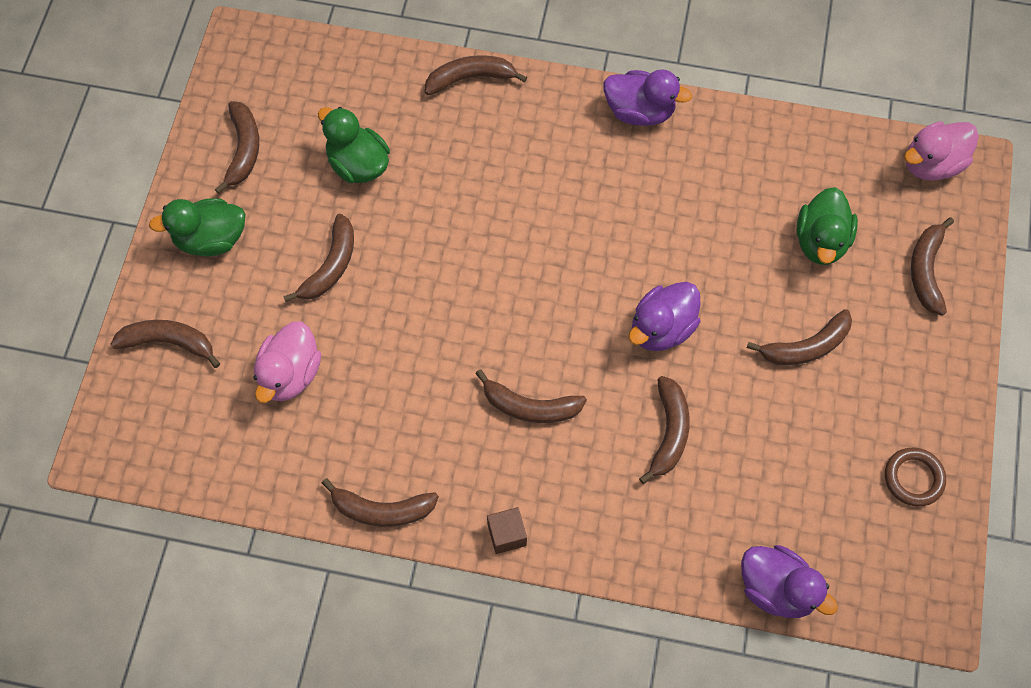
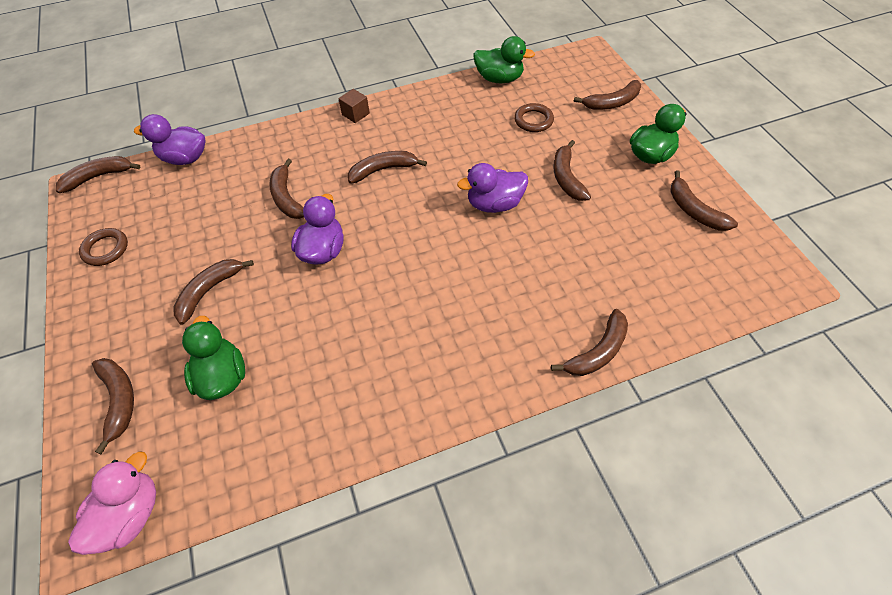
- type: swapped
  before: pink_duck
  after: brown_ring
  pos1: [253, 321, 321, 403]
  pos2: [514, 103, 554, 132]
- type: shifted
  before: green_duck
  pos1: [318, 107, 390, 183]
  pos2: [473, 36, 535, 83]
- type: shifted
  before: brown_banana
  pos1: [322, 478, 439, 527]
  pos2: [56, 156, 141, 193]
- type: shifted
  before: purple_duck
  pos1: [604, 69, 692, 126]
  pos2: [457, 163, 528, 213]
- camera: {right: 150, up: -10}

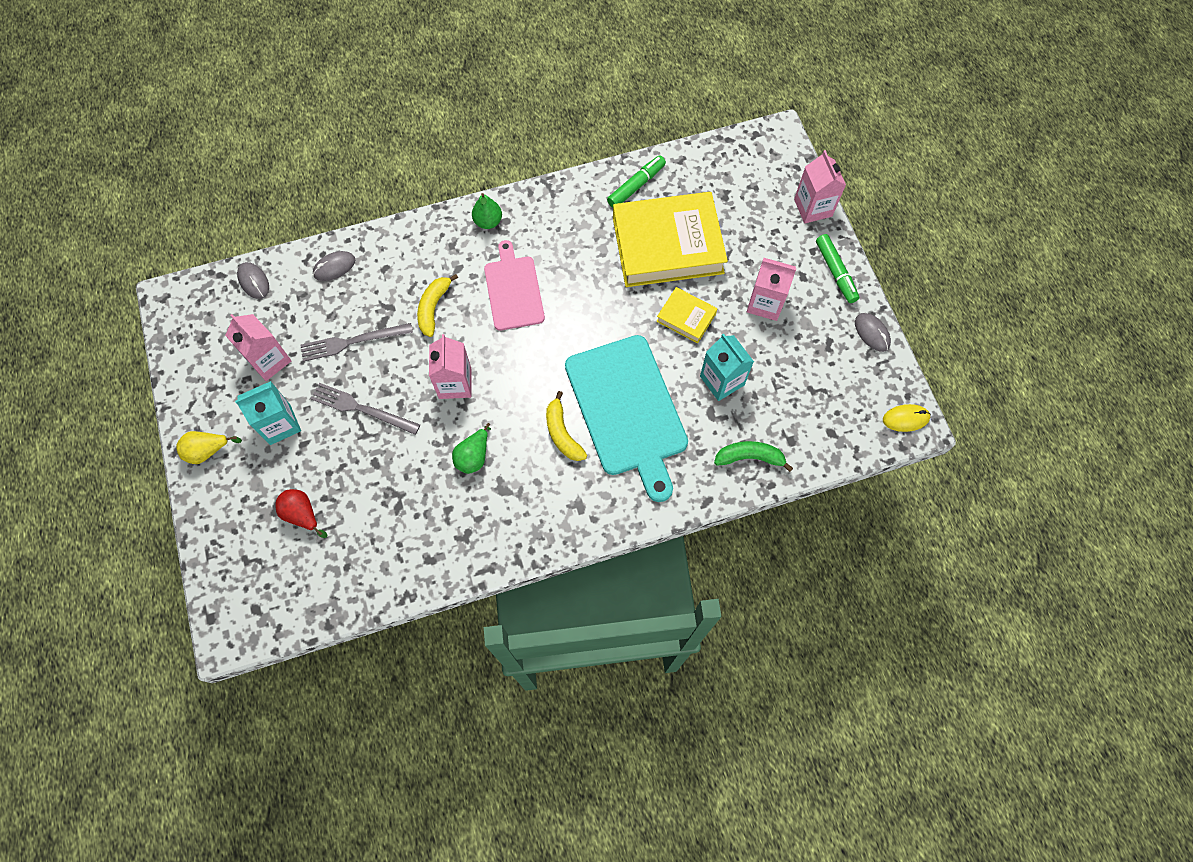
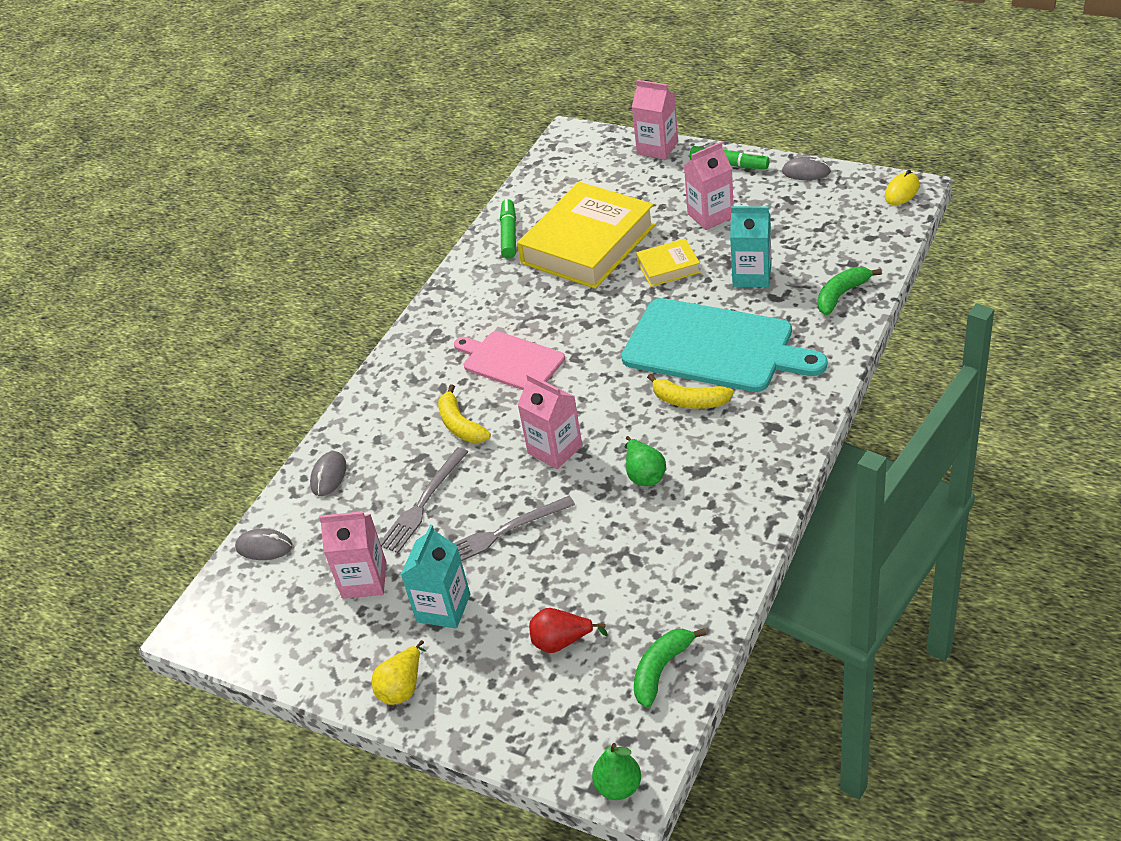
- type: shifted
  before: green_pear
  pos1: [472, 193, 502, 229]
  pos2: [592, 743, 641, 800]
- type: new
  after: green_banana
  pos2: [634, 628, 706, 708]
- camera: {right: -40, up: -25}

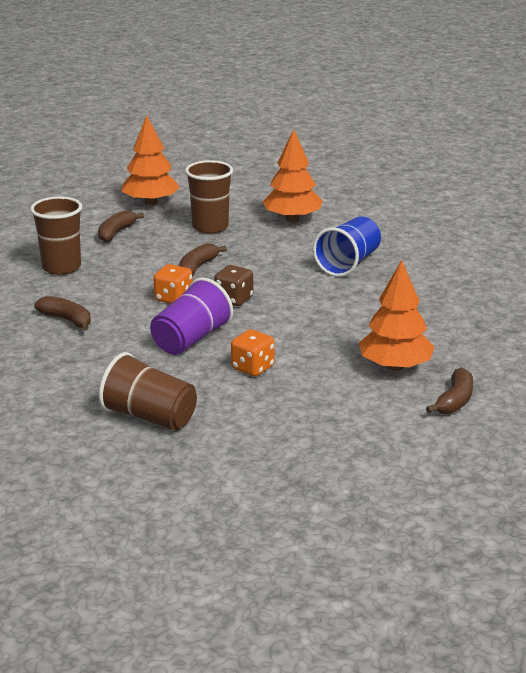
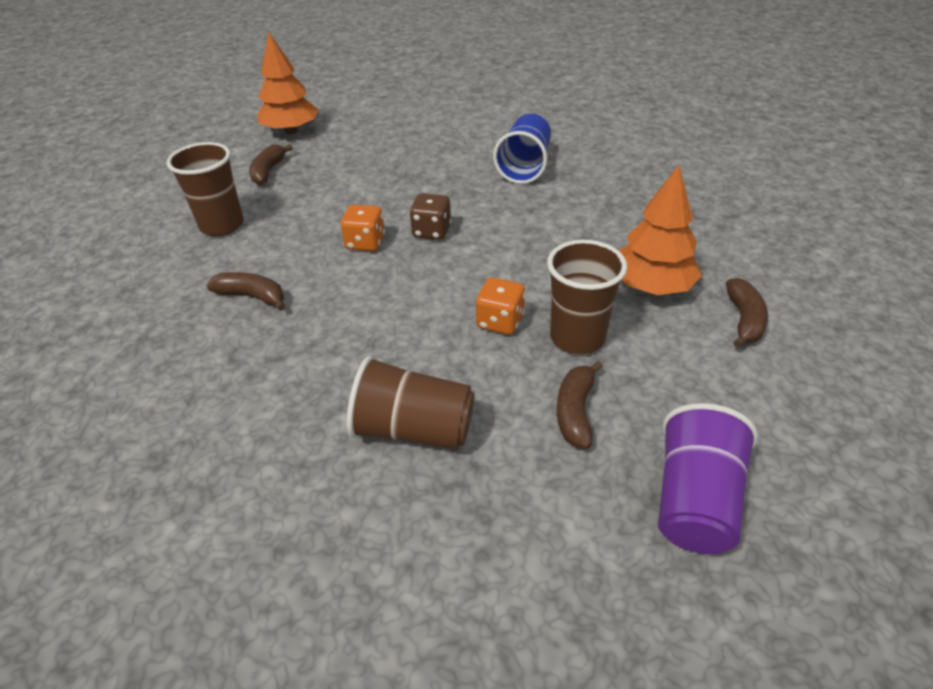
- type: shifted
  before: purple_cup
  pos1: [150, 278, 233, 355]
  pos2: [658, 403, 758, 554]
- type: shifted
  before: brown_banana
  pos1: [179, 243, 227, 276]
  pos2: [557, 361, 603, 449]
- type: shifted
  before: brown_cup
  pos1: [185, 160, 233, 234]
  pos2: [547, 240, 627, 354]
- type: gone
  before: orange_tree
  pos1: [263, 129, 322, 222]
- camera: {right: -15, up: 15}

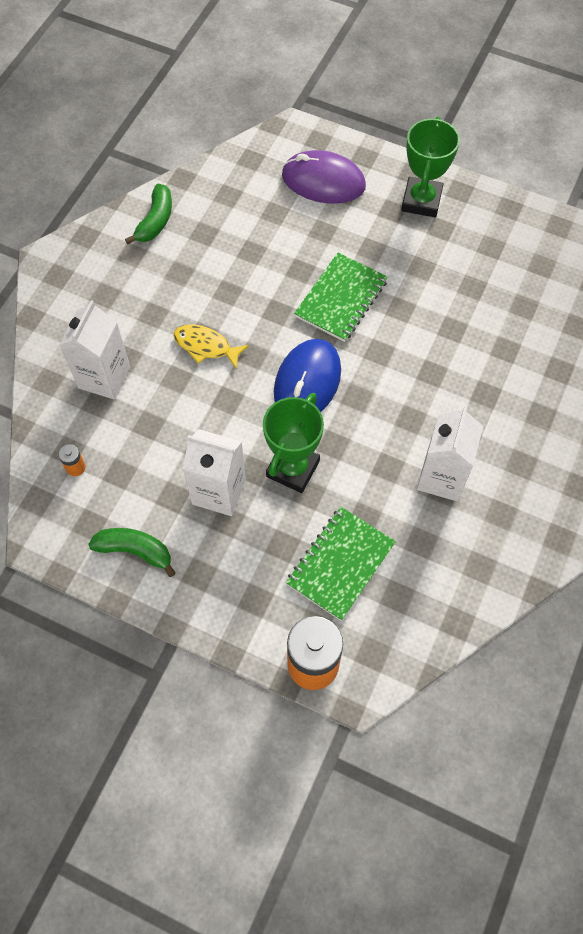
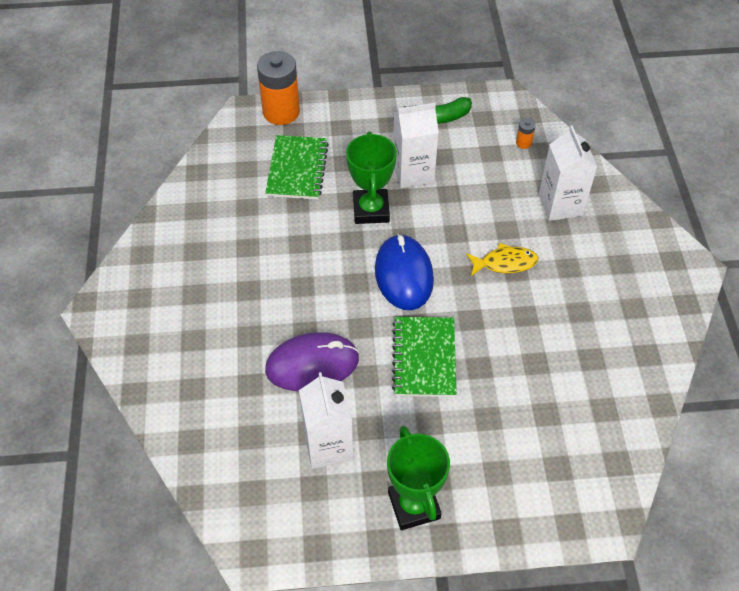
- type: gone
  before: green_banana
  pos1: [125, 184, 172, 244]
- type: shifted
  before: purple_mouse
  pos1: [282, 150, 366, 204]
  pos2: [265, 332, 359, 391]
- type: shifted
  before: white_carton
  pos1: [417, 407, 483, 501]
  pos2: [299, 372, 353, 469]
- camera: {right: 150, up: -10}

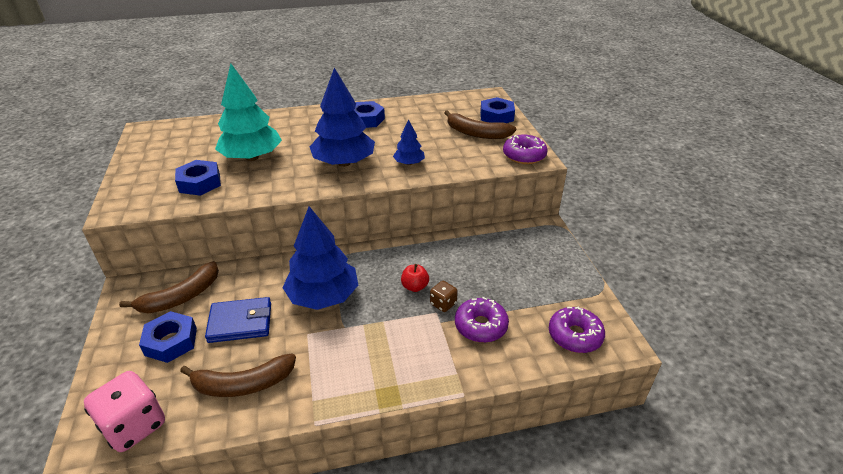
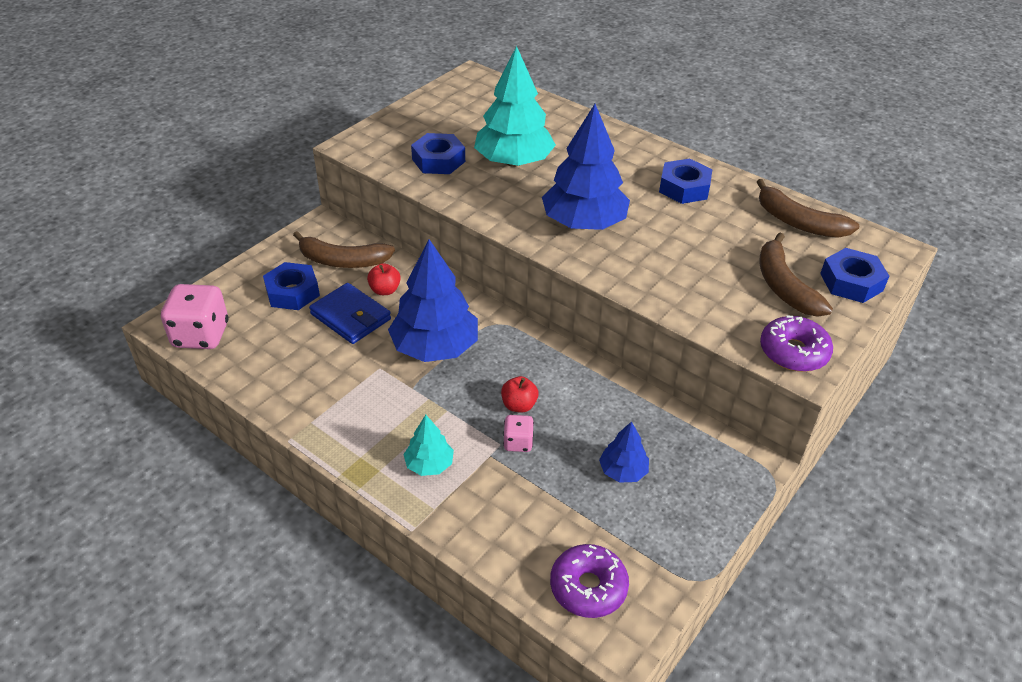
- type: shifted
  before: brown_banana
  pos1: [180, 354, 296, 397]
  pos2: [757, 179, 860, 238]
- type: shifted
  before: blue_tree
  pos1: [393, 119, 425, 165]
  pos2: [599, 421, 649, 483]
- type: repainted
  before: brown_dice
  after: pink_dice
  pos1: [430, 281, 458, 312]
  pos2: [503, 415, 534, 452]
- type: gone
  before: purple_donut
  pos1: [455, 297, 509, 343]
- type: new
  after: red_apple
  pos2: [367, 263, 401, 295]
- type: new
  after: turquoise_tree
  pos2: [403, 415, 454, 476]
- camera: {right: 50, up: 5}

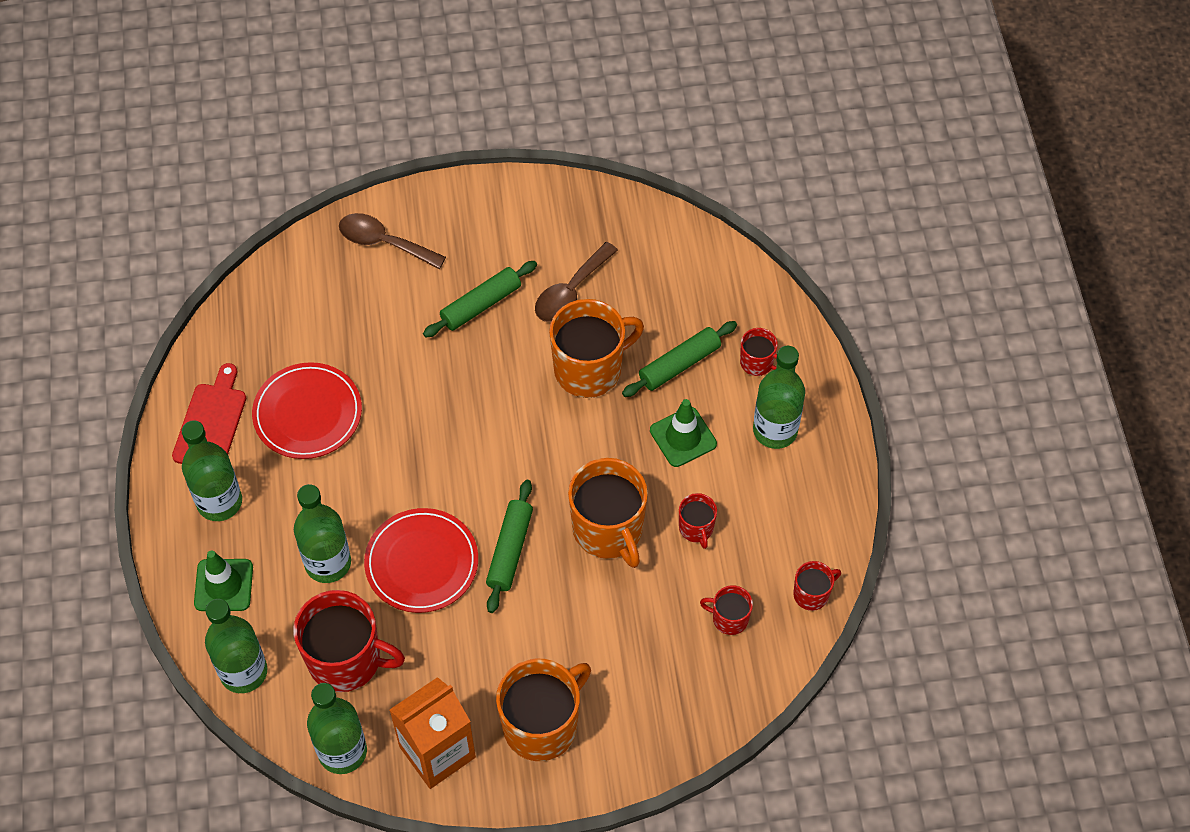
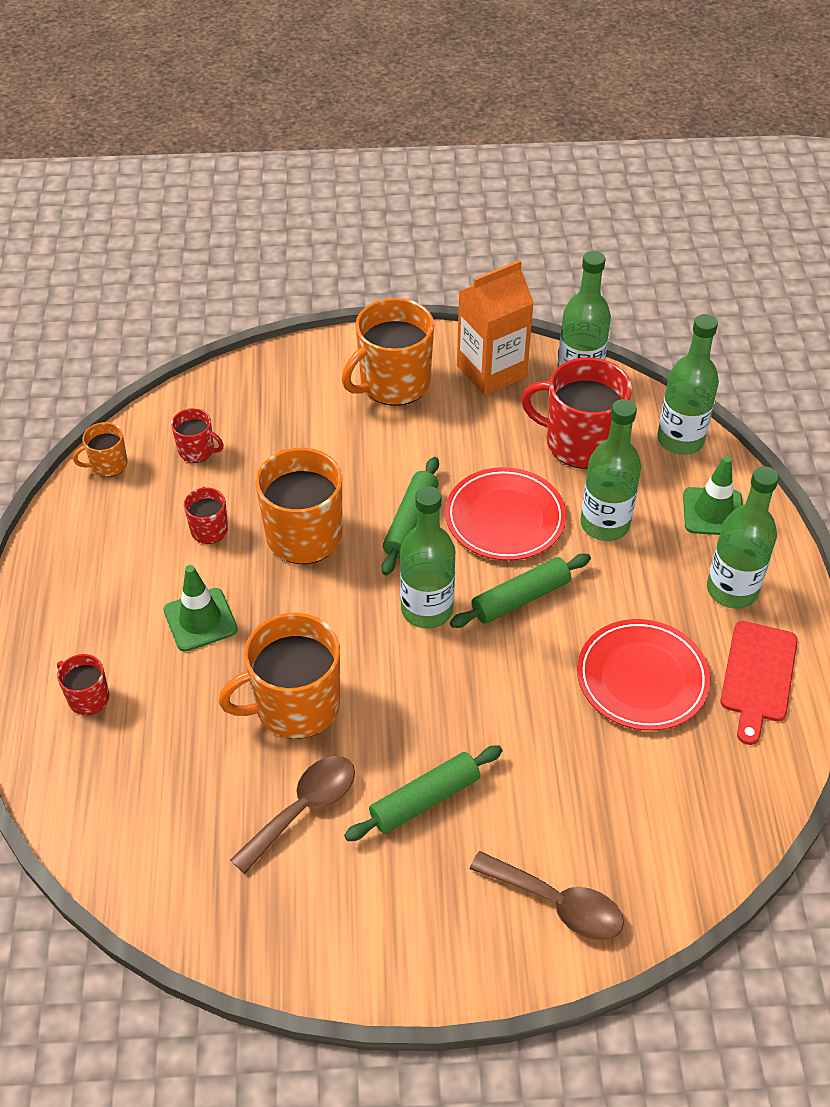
- type: shifted
  before: green_rolling_pin
  pos1: [622, 321, 737, 397]
  pos2: [450, 554, 591, 628]
- type: shifted
  before: green_bottle
  pos1: [753, 346, 805, 449]
  pos2: [400, 486, 455, 629]
- type: repainted
  before: red_mug
  after: orange_mug
  pos1: [794, 561, 841, 611]
  pos2: [73, 422, 127, 477]
- camera: {right: -175, up: -10}

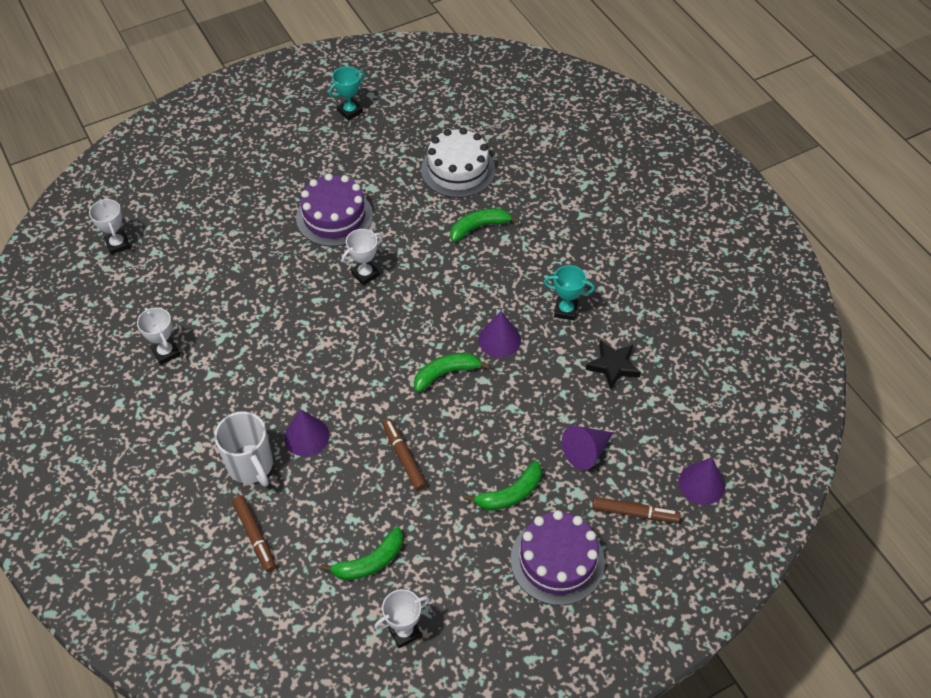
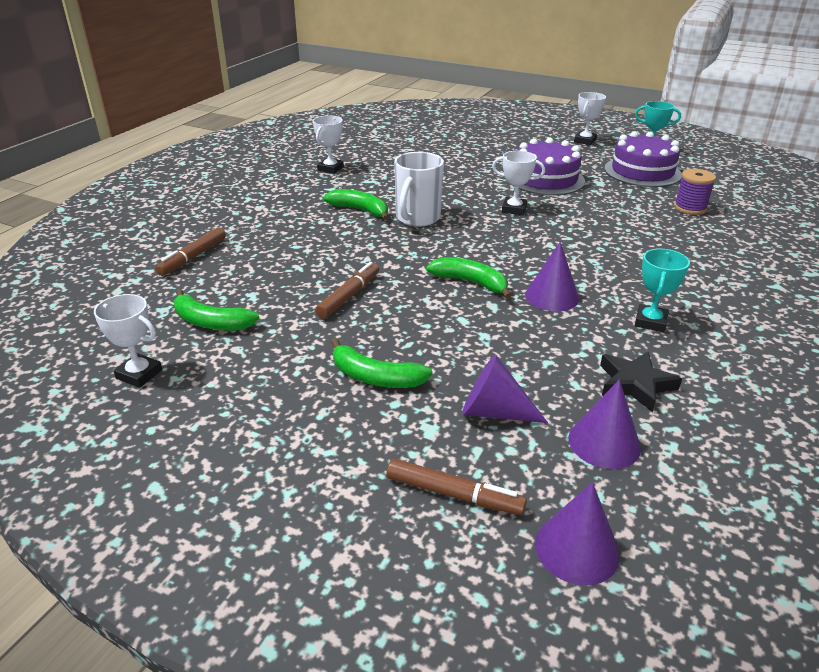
- type: shifted
  before: white_trophy
  pos1: [89, 199, 131, 255]
  pos2: [574, 92, 606, 145]
- type: shifted
  before: white_mug
  pos1: [214, 412, 273, 486]
  pos2: [394, 152, 444, 227]
- type: shifted
  before: purple_cone
  pos1: [284, 409, 330, 457]
  pos2: [568, 379, 641, 469]
- type: swapped
  before: white_cake
  after: purple_spool
  pos1: [421, 128, 495, 198]
  pos2: [674, 169, 716, 215]
- type: shifted
  before: green_banana
  pos1: [450, 208, 520, 242]
  pos2: [323, 189, 389, 220]
- type: shifted
  before: purple_cake
  pos1: [511, 510, 605, 606]
  pos2: [604, 131, 682, 187]
- type: rotated
  before: turquoise_trophy
  pos1: [544, 265, 595, 320]
  pos2: [635, 249, 690, 332]
  turn: 45
- type: rotated
  before: brown_marker
  pos1: [592, 497, 680, 522]
  pos2: [387, 458, 527, 515]
  turn: -45
- camera: {right: 55, up: -20}

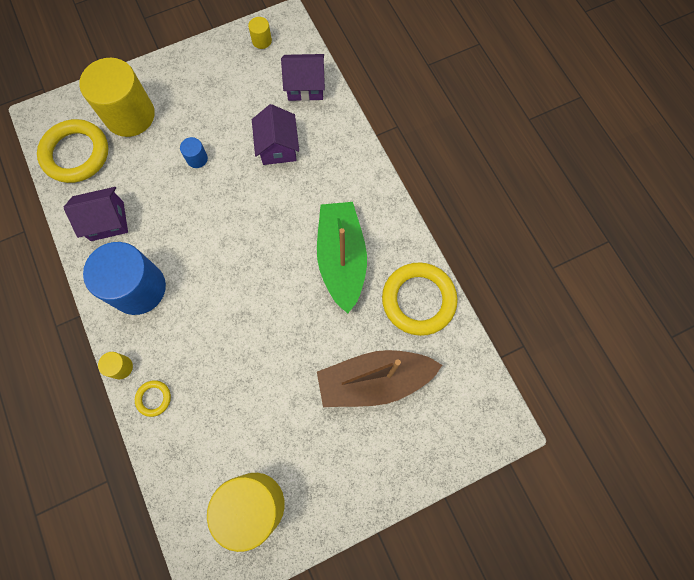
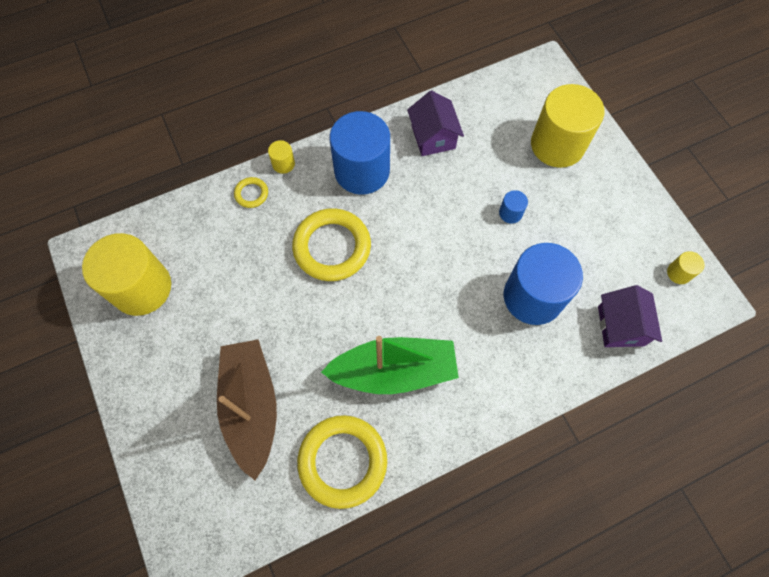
- type: shifted
  before: yellow_ring
  pos1: [37, 119, 109, 183]
  pos2: [292, 208, 371, 281]
- type: swapped
  before: purple_house
  after: blue_cylinder
  pos1: [252, 104, 299, 165]
  pos2: [504, 243, 583, 325]
- camera: {right: 90, up: -5}

